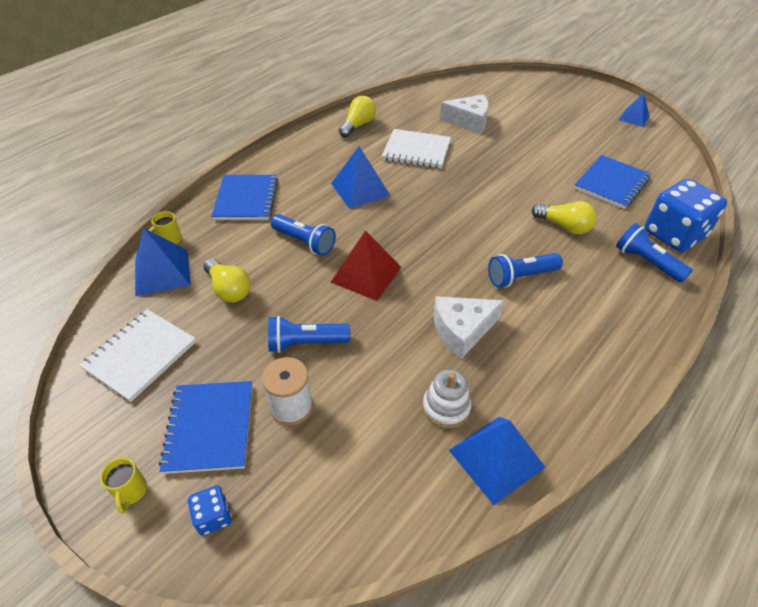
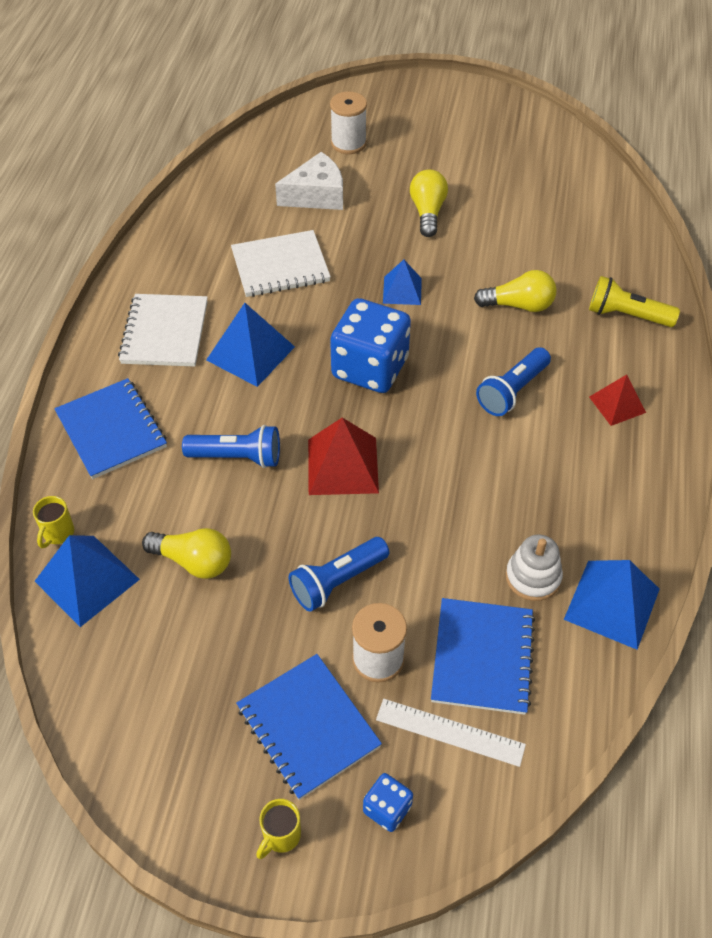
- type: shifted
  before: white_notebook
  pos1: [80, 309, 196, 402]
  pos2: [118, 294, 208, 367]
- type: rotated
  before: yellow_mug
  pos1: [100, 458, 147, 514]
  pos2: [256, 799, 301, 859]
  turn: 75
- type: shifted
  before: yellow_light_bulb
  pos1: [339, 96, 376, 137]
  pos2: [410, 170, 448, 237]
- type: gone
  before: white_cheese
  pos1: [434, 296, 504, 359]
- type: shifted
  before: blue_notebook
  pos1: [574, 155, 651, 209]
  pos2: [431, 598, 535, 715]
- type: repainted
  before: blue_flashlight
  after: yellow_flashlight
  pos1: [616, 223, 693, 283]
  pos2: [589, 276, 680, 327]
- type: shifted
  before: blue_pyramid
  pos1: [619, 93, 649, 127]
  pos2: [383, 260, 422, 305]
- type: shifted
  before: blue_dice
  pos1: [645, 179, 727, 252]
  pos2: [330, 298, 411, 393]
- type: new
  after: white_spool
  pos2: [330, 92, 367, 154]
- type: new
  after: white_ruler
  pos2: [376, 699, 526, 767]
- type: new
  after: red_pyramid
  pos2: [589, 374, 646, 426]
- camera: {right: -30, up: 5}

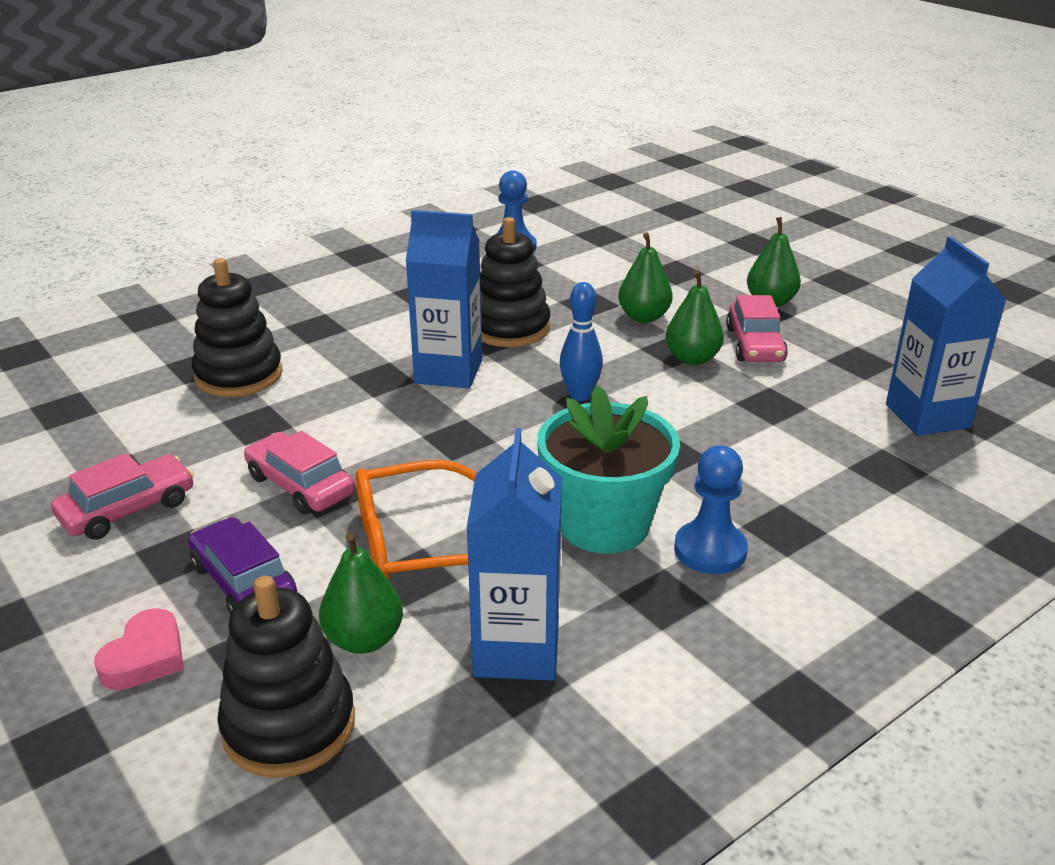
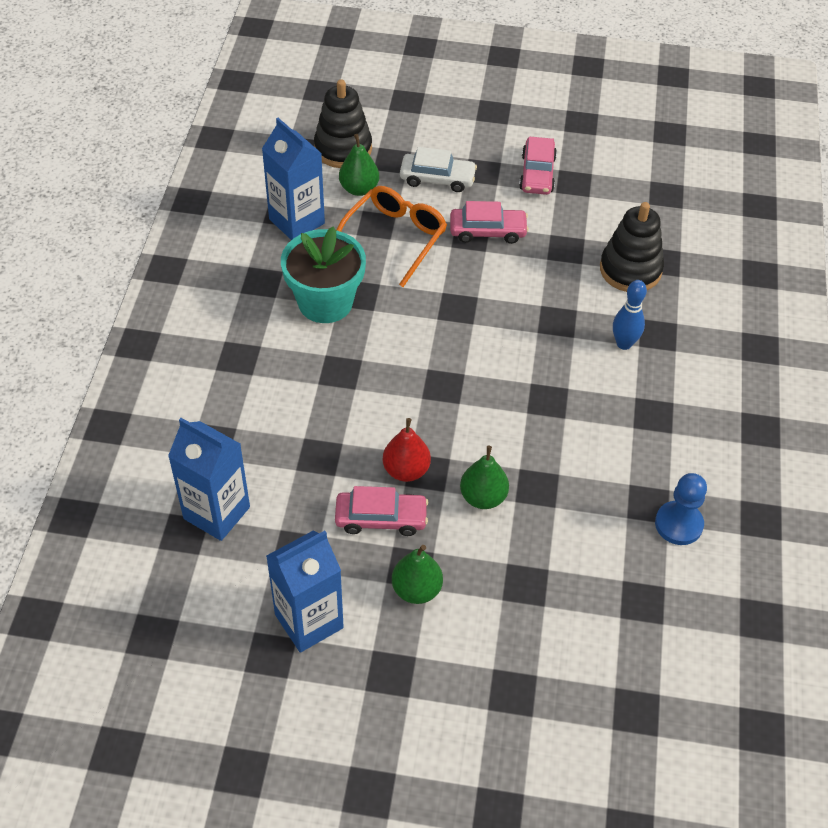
- type: gone
  before: pink_heart
  pos1: [94, 608, 184, 690]
- type: repainted
  before: purple_car
  after: white_car
  pos1: [188, 517, 297, 614]
  pos2: [400, 147, 477, 192]
- type: shifted
  before: blue_carton
  pos1: [406, 210, 482, 388]
  pos2: [266, 531, 344, 653]
- type: gone
  before: black_stacking_toy
  pos1: [480, 217, 550, 347]
- type: shifted
  before: blue_bowling_pin
  pos1: [559, 282, 603, 401]
  pos2: [613, 280, 647, 350]
- type: repainted
  before: green_pear
  after: red_pear
  pos1: [665, 270, 724, 365]
  pos2: [383, 418, 431, 482]
- type: gone
  before: blue_pawn
  pos1: [674, 445, 748, 574]
- type: rotated
  before: pink_car
  pos1: [726, 295, 788, 362]
  pos2: [335, 486, 428, 536]
  turn: 135
- camera: {right: 135, up: 20}

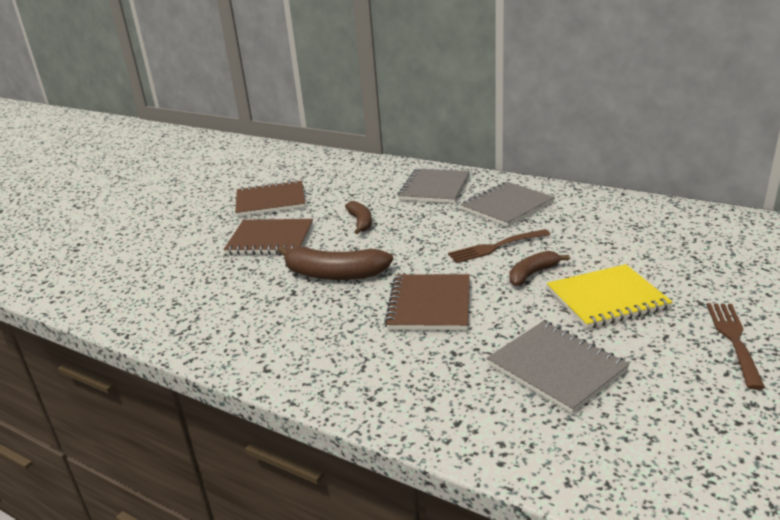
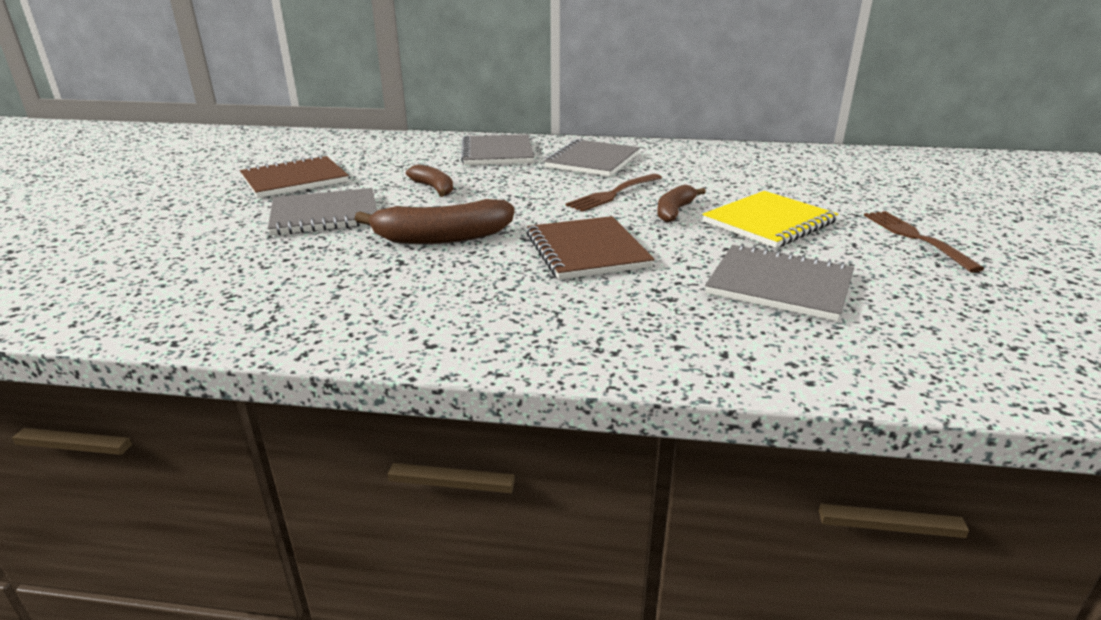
- type: repainted
  before: brown_notebook
  after: grey_notebook
  pos1: [224, 219, 313, 255]
  pos2: [268, 188, 377, 235]
- camera: {right: -25, up: 0}

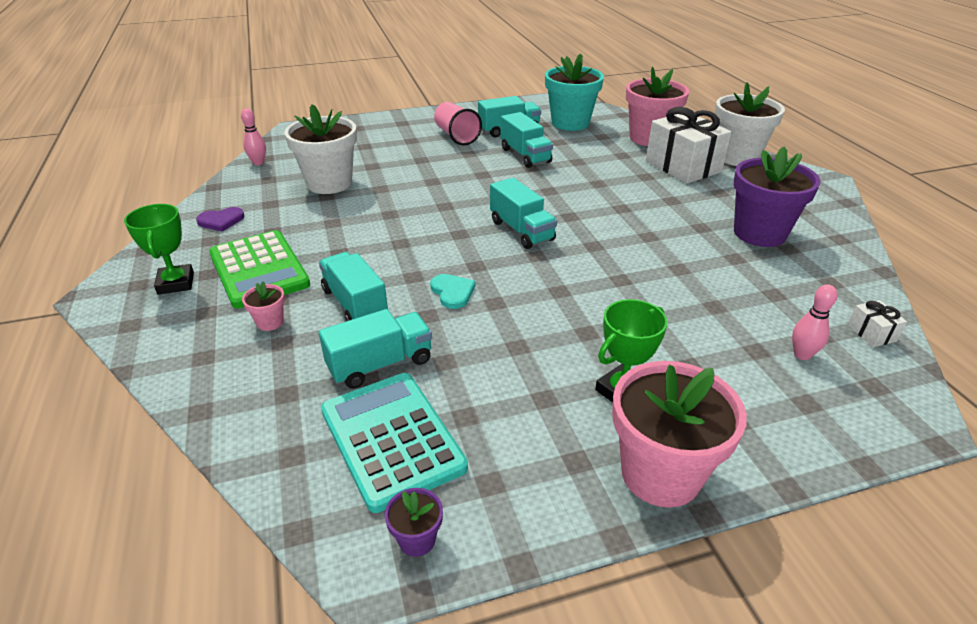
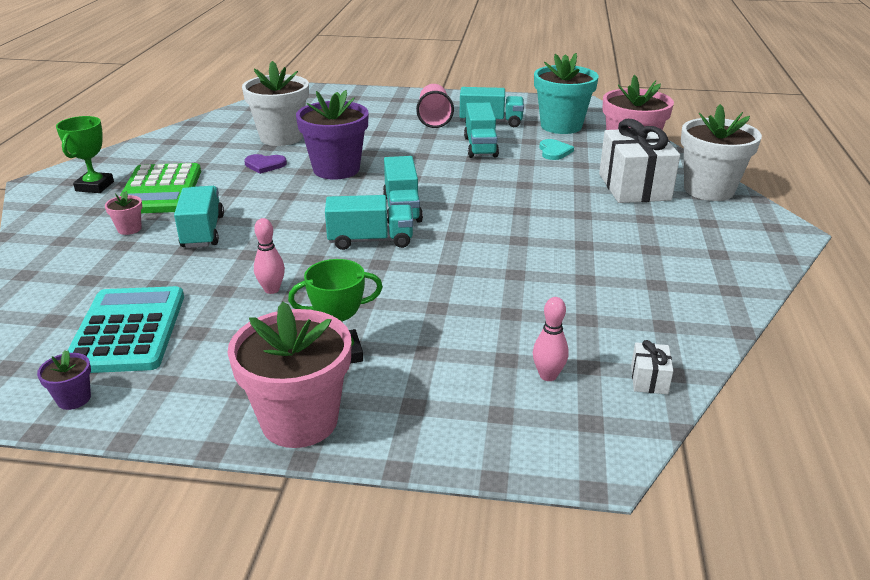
- type: shifted
  before: purple_heart
  pos1: [196, 207, 245, 232]
  pos2: [244, 154, 287, 174]
- type: shifted
  before: pink_bowling_pin
  pos1: [241, 108, 266, 165]
  pos2: [254, 218, 285, 294]
- type: shifted
  before: turquoise_truck
  pos1: [319, 309, 432, 389]
  pos2: [325, 195, 413, 250]
- type: shifted
  before: turquoise_heart
  pos1: [430, 274, 476, 309]
  pos2: [539, 139, 574, 160]
- type: shifted
  before: purple_flower_pot
  pos1: [733, 147, 821, 247]
  pos2: [296, 90, 369, 180]
- camera: {right: 25, up: -5}

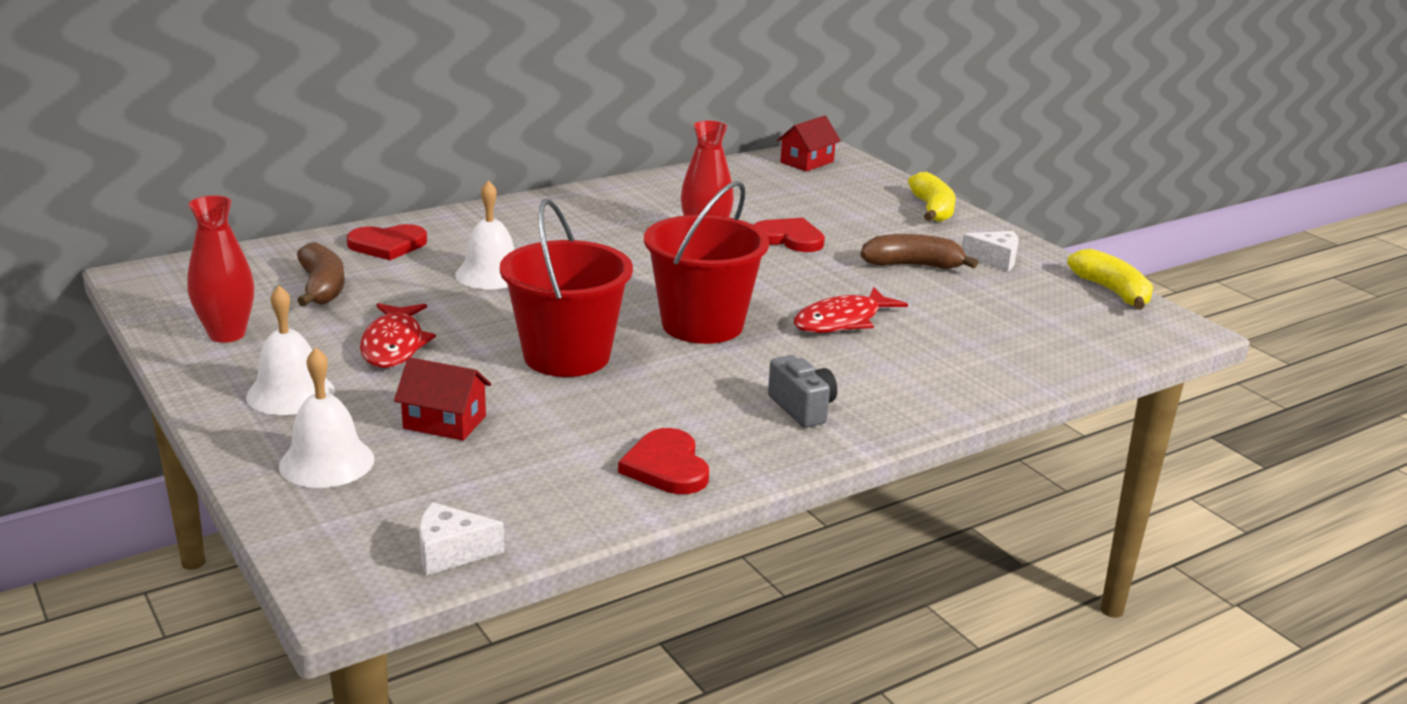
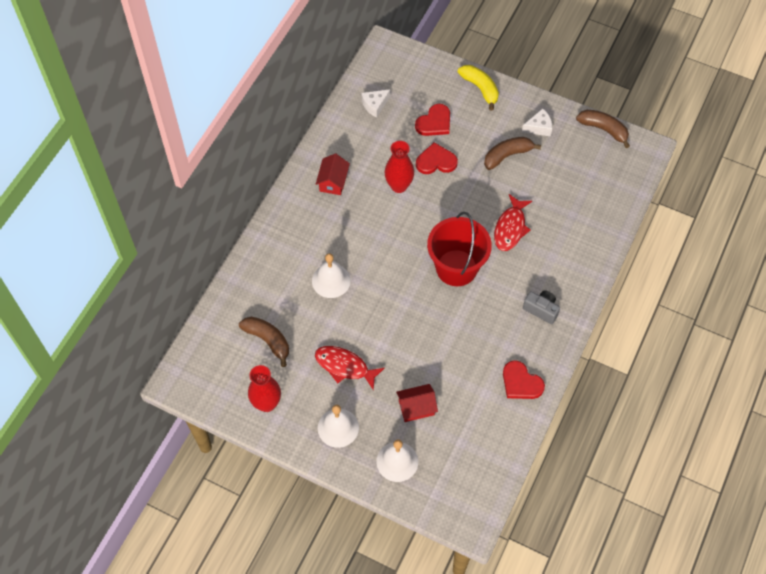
- type: shifted
  before: red_heart
  pos1: [347, 224, 427, 260]
  pos2: [415, 104, 450, 136]
- type: rotated
  before: red_fish
  pos1: [360, 303, 436, 368]
  pos2: [315, 346, 385, 390]
  turn: 150
- type: shifted
  before: white_cheese
  pos1: [419, 502, 504, 575]
  pos2: [362, 89, 390, 118]
- type: gone
  before: red_bucket
  pos1: [500, 199, 633, 377]
- type: shifted
  before: red_house
  pos1: [777, 116, 841, 172]
  pos2: [316, 154, 350, 195]
- type: repainted
  before: yellow_banana
  after: brown_banana
  pos1: [1067, 249, 1153, 310]
  pos2: [576, 110, 630, 148]
- camera: {right: -30, up: 35}

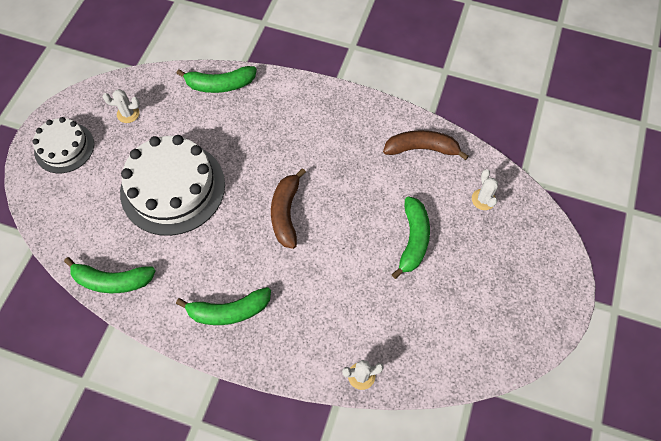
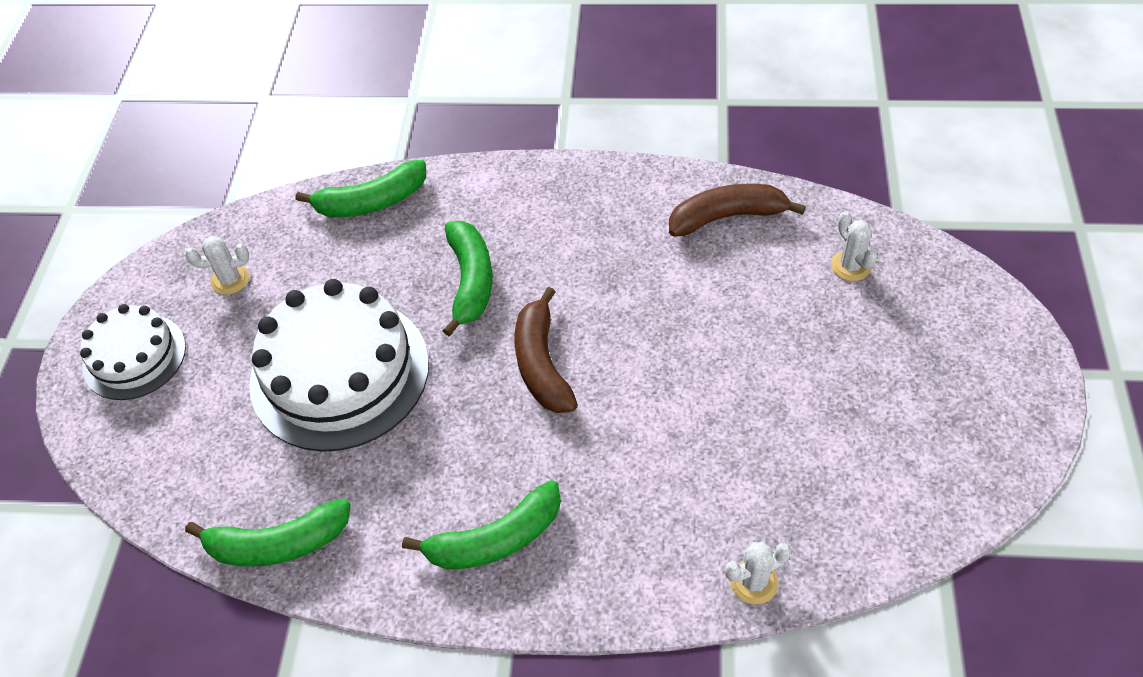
- type: shifted
  before: green_banana
  pos1: [391, 196, 430, 279]
  pos2: [443, 221, 493, 337]
- camera: {right: -10, up: -10}

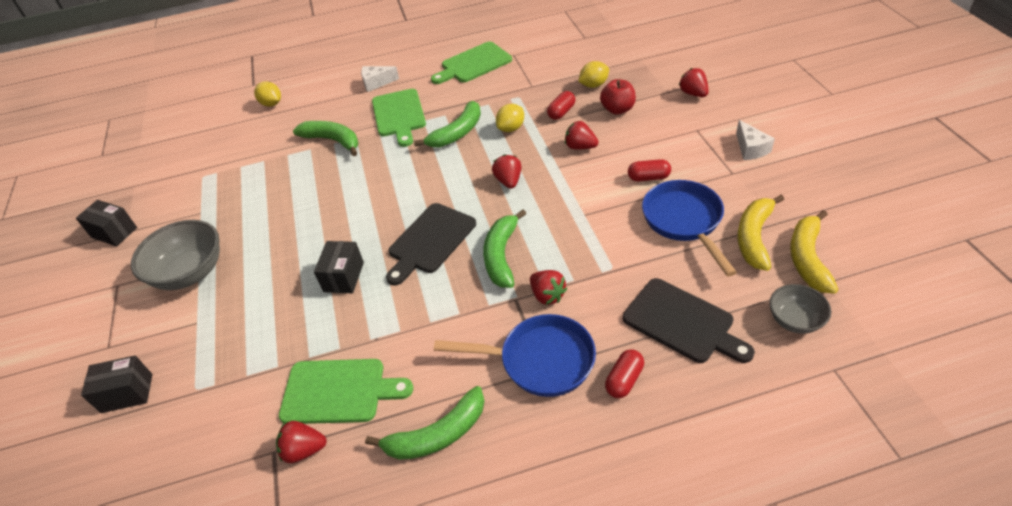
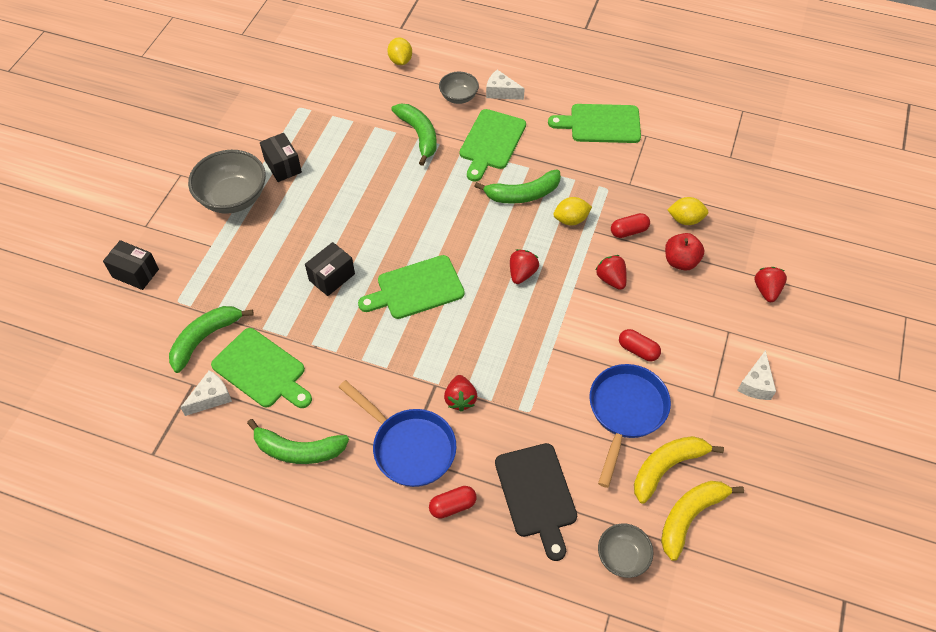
- type: shifted
  before: black_box
  pos1: [76, 200, 137, 247]
  pos2: [260, 133, 302, 182]
- type: swapped
  before: red_strawberry
  after: white_cheese
  pos1: [276, 421, 327, 463]
  pos2: [180, 370, 232, 416]
- type: repainted
  before: black_cutting_board
  after: green_cutting_board
  pos1: [386, 203, 476, 286]
  pos2: [358, 255, 465, 319]
- type: shifted
  before: green_banana
  pos1: [483, 209, 527, 288]
  pos2: [169, 306, 254, 373]
- type: new
  after: grey_bowl
  pos2: [439, 72, 479, 104]
- camera: {right: 30, up: 10}

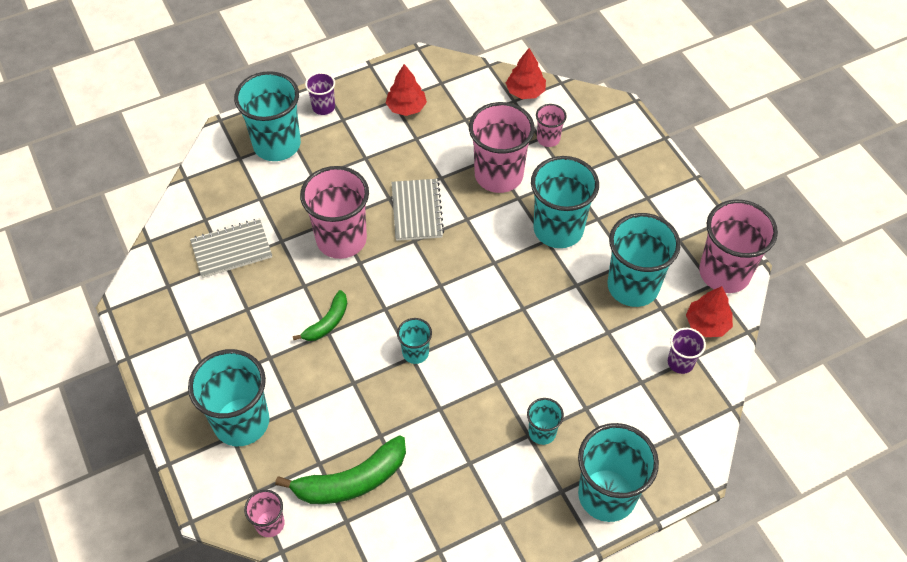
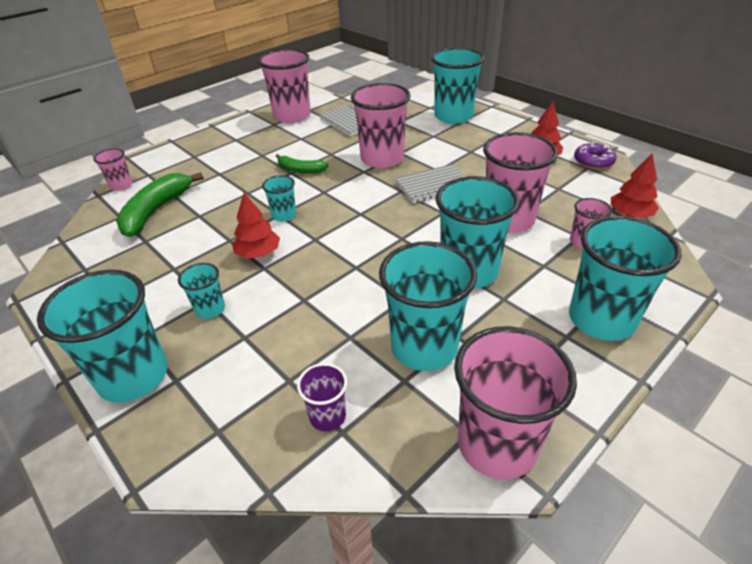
- type: shifted
  before: turquoise_cup
  pos1: [188, 349, 269, 446]
  pos2: [569, 216, 682, 341]
- type: rotated
  before: green_banana
  pos1: [275, 435, 406, 504]
  pos2: [116, 172, 204, 237]
  turn: 60
- type: gone
  before: purple_cup
  pos1: [305, 72, 335, 115]
- type: shifted
  before: red_tree
  pos1: [686, 286, 733, 337]
  pos2: [232, 193, 280, 259]
- type: new
  after: pink_cup
  pos2: [258, 49, 311, 123]
- type: new
  after: purple_donut
  pos2: [574, 142, 617, 169]
- camera: {right: 75, up: -15}

